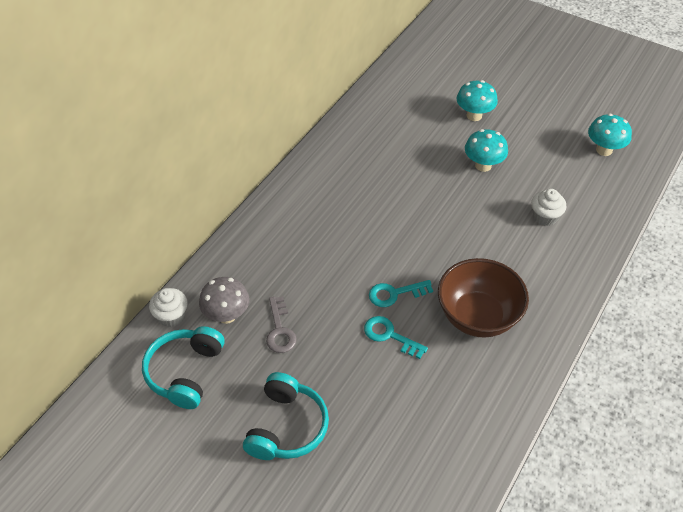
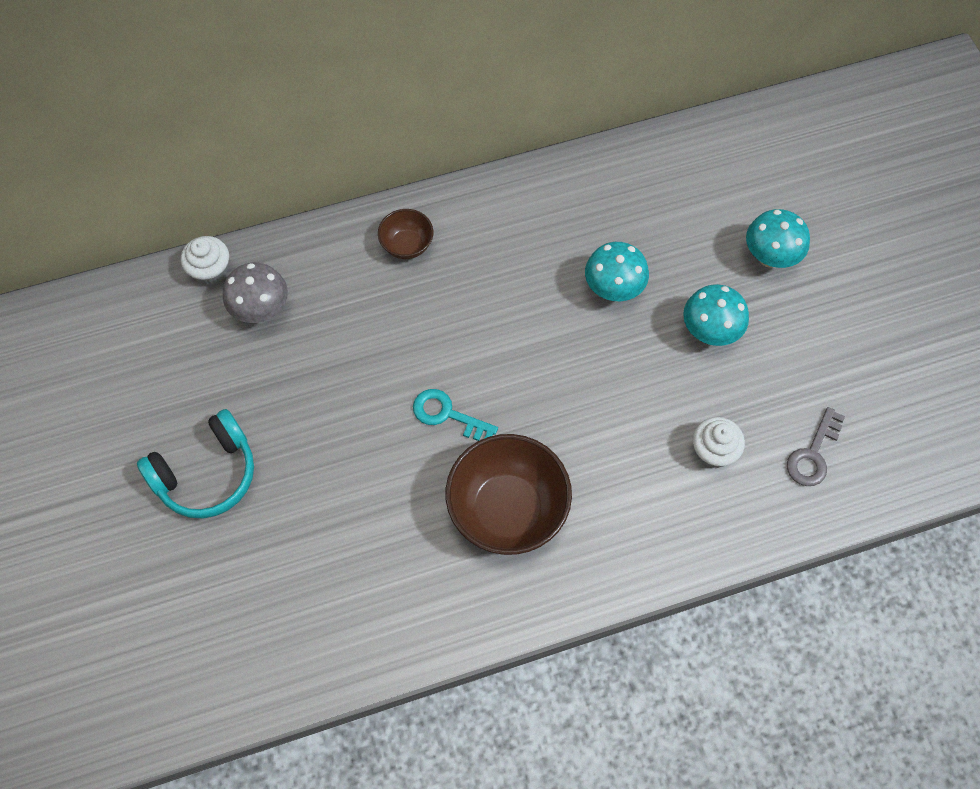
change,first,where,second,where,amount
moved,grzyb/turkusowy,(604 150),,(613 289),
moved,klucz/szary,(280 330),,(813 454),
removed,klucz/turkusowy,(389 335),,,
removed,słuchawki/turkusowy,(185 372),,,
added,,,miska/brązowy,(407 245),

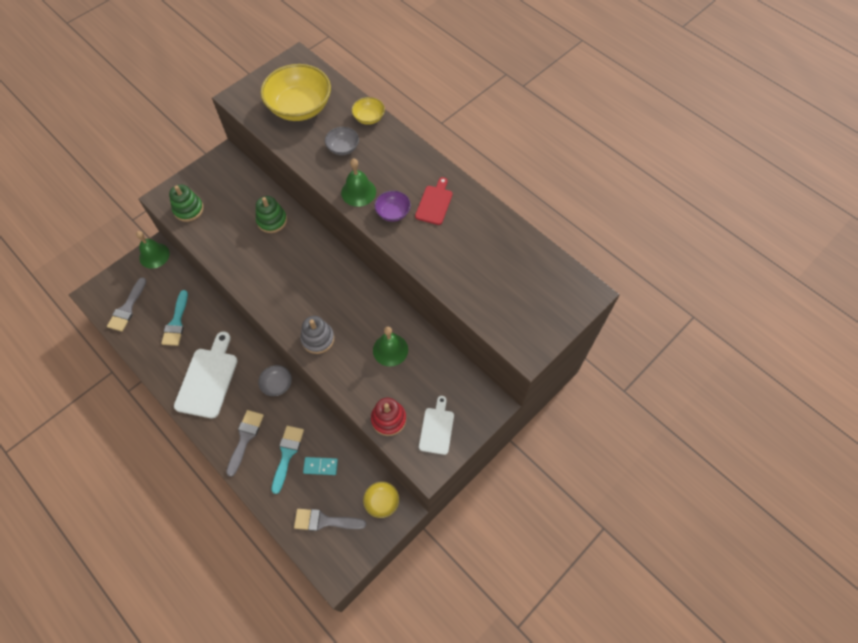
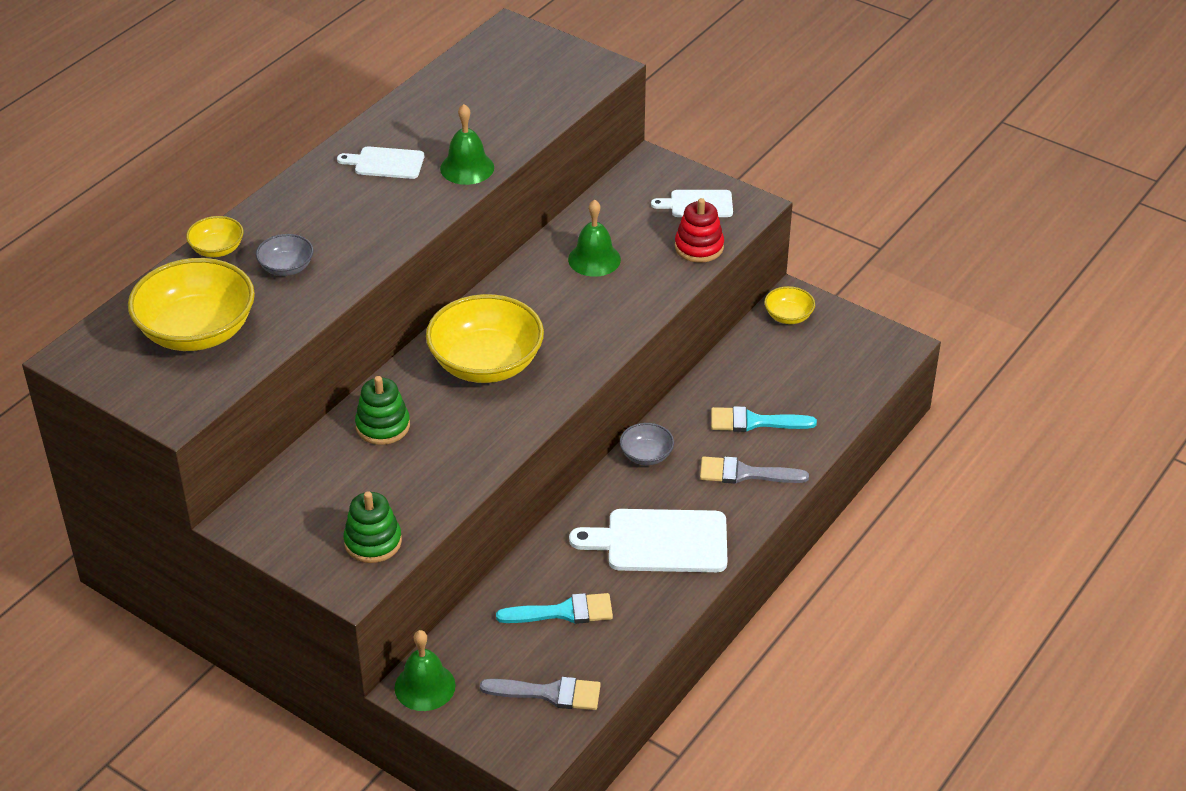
change,first,where,second,where,amount
moved,dzwonek/zielony,(358 192),,(467 168),
recoloured,deska do krojenia/czerwony,(434 203),deska do krojenia/biały,(385 163),
removed,miska/fioletowy,(393 212),,,
removed,zabawka nakładanka/szary,(318 339),,,
removed,kostka domina/turkusowy,(320 466),,,
removed,pędzel/szary,(324 521),,,
added,,,miska/żółty,(486 363),

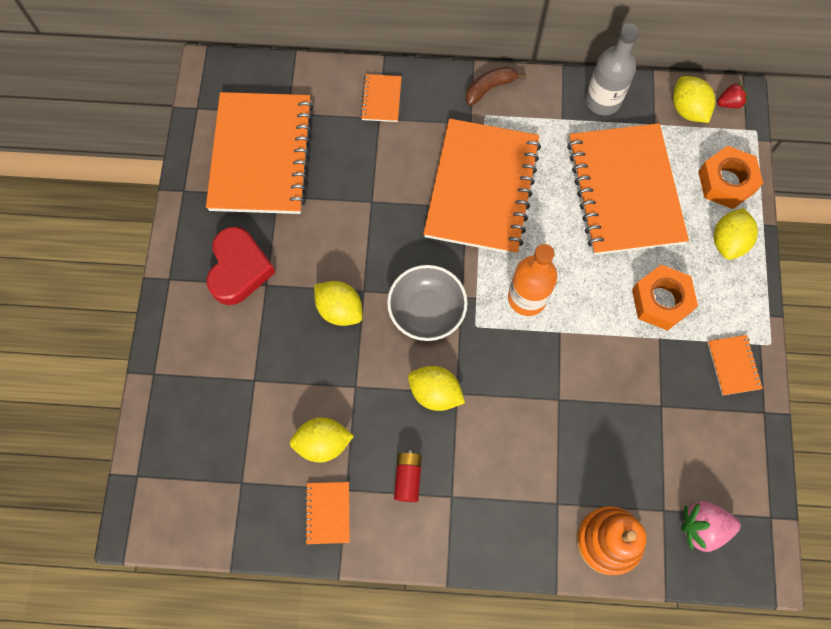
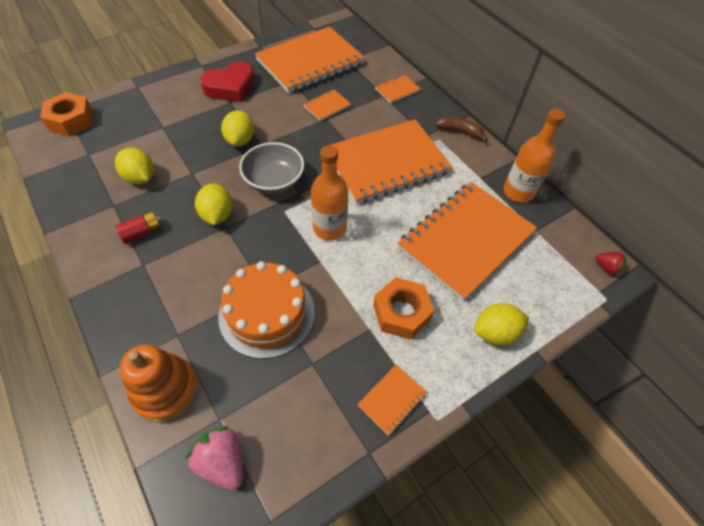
change,first,where,second,where,amount
recoloured,butelka/szary,(603 101),butelka/pomarańczowy,(518 192),
removed,cytryna/żółty,(688 109),,,
moved,nakrętka/pomarańczowy,(726 182),,(71 120),
moved,zeszyt/pomarańczowy,(328 513),,(327 106),
added,,,tort/pomarańczowy,(267 313),

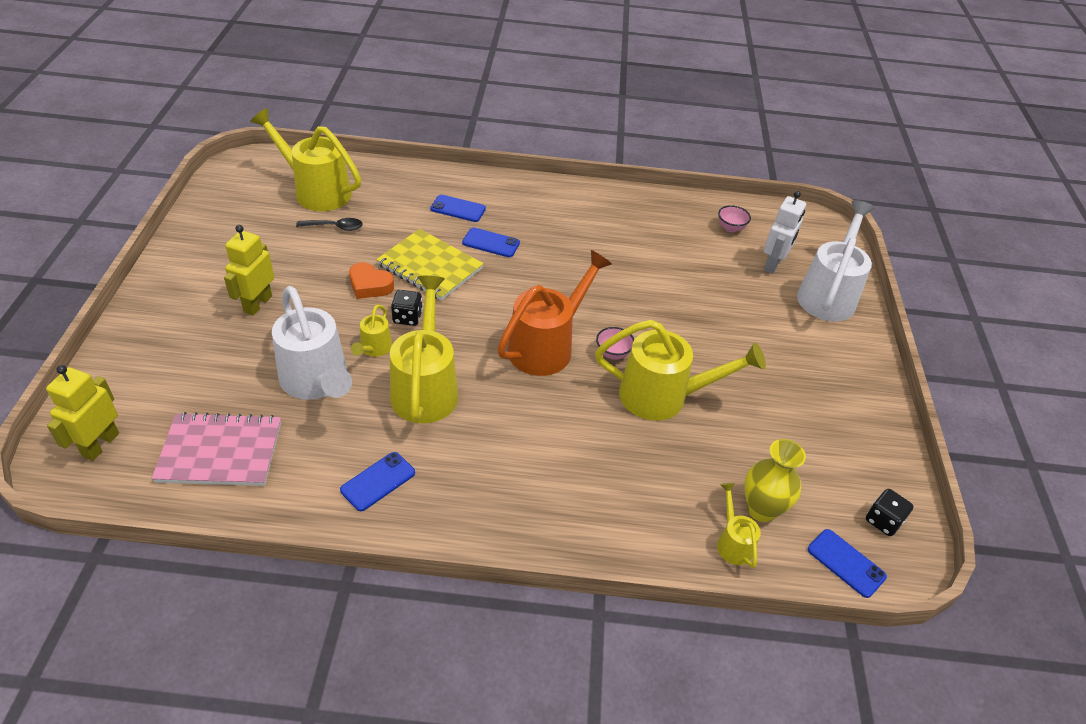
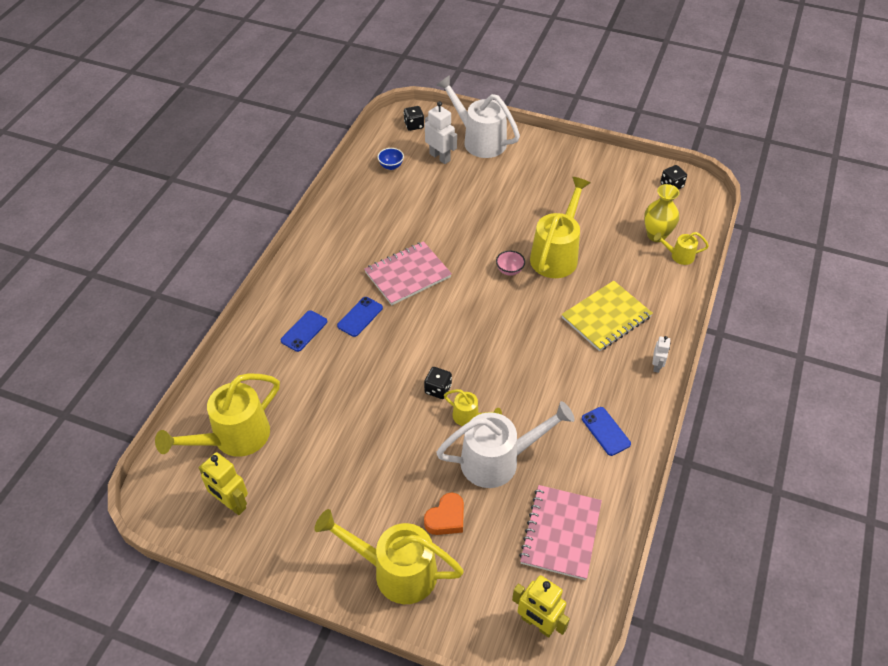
change,first,where,second,where,amount
recoloured,miska/różowy,(730 228),miska/niebieski,(391 166),
removed,łyżka/czarny,(335 227),,,
moved,robot/żółty,(257 304),,(231 503),
moved,zeszyt/żółty,(430 267),,(606 317),
removed,konewka/pomarańczowy,(547 346),,,
moved,serce/pomarańczowy,(370 285),,(446 518),
moved,konewka/żółty,(425 387),,(396 571),
removed,telefon/niebieski,(846 563),,,
added,,,kostka do gry/czarny,(414 125),
added,,,zeszyt/różowy,(408 275),
added,,,robot/biały,(657 366),

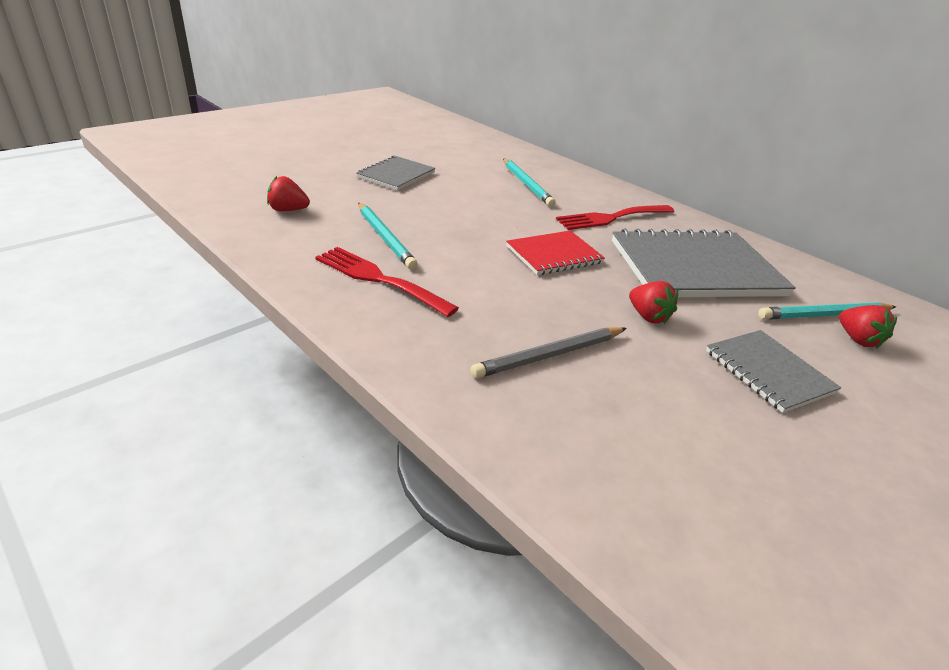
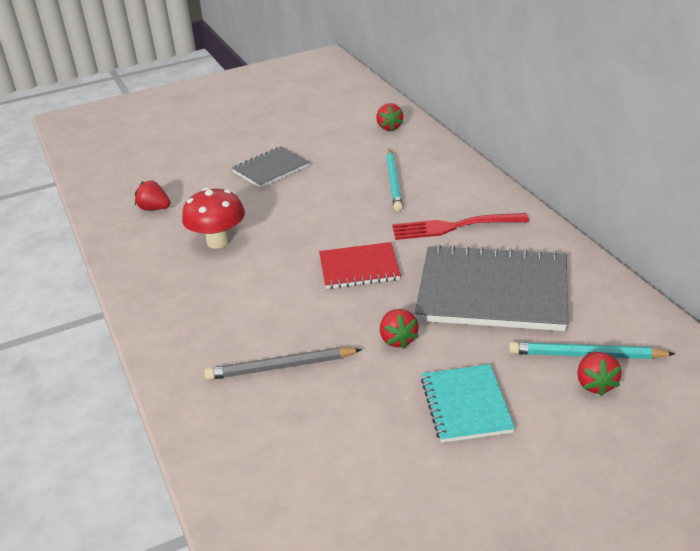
change,first,where,second,where,amount
replaced,ołówek/turkusowy,(385 238),grzyb/czerwony,(218 241),
removed,widelec/czerwony,(379 279),,,
recoloured,zeszyt/szary,(768 372),zeszyt/turkusowy,(466 405),
added,,,truskawka/czerwony,(389 127),

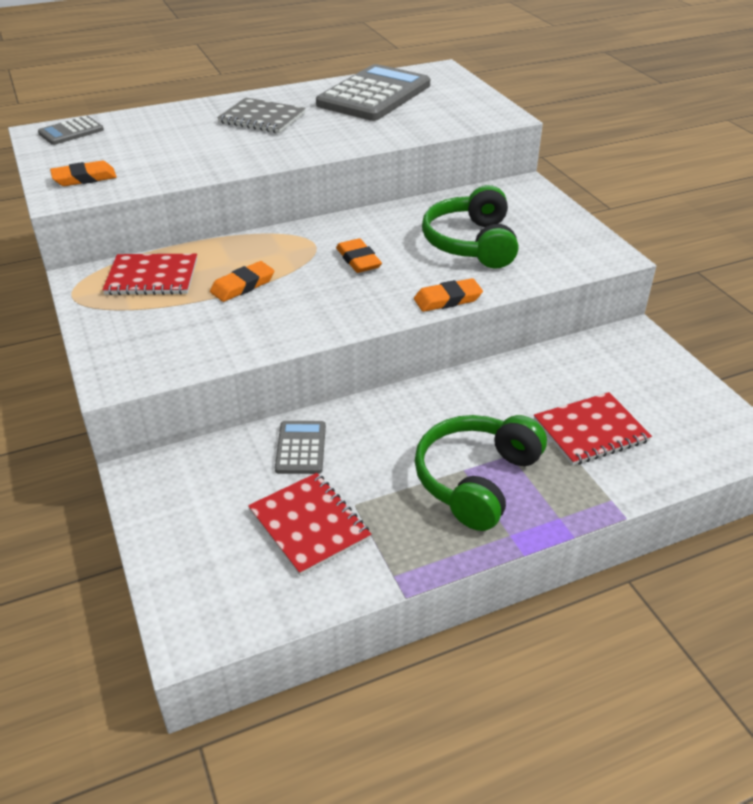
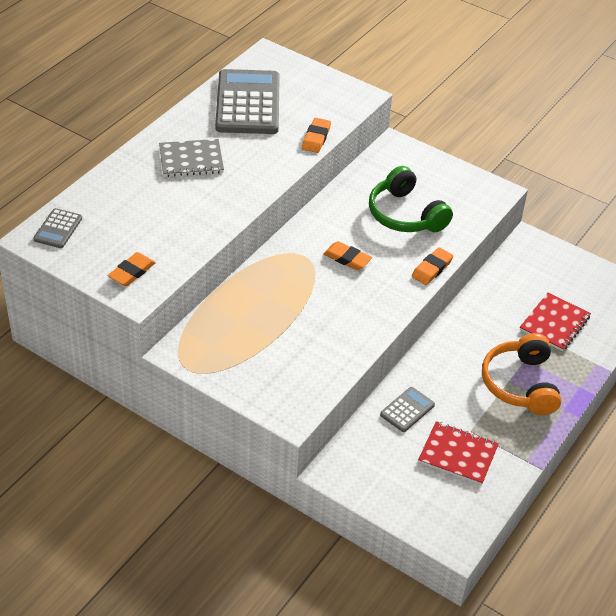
change,first,where,second,where,amount
removed,zeszyt/czerwony,(152 277),,,
moved,gumka do mazania/pomarańczowy,(242 285),,(316 138),
recoloured,słuchawki/zielony,(476 480),słuchawki/pomarańczowy,(521 384),
turned,kalkulator/szary,(300 448),,(407 410),75 degrees clockwise

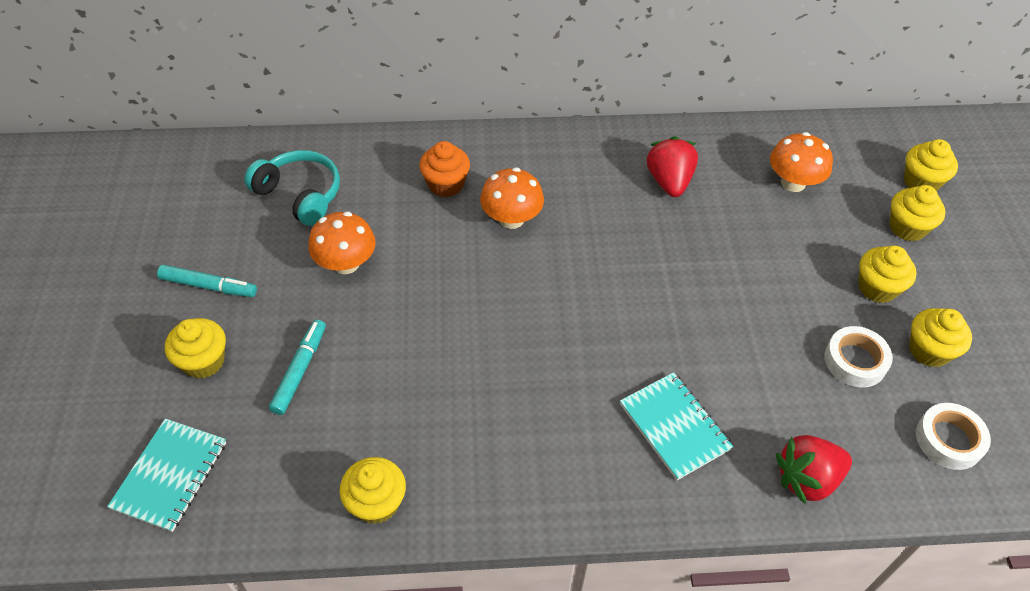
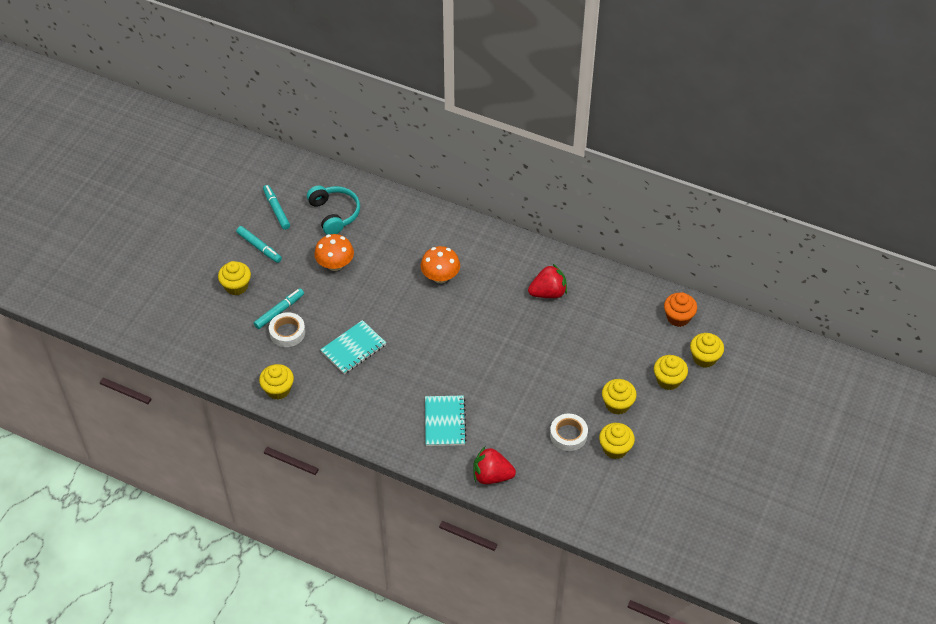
change,first,where,second,where,amount
removed,grzyb/pomarańczowy,(793 183),,,
turned,truskawka/czerwony,(669 182),,(548 293),45 degrees clockwise
moved,muffinka/pomarańczowy,(446 184),,(678 317),
moved,taśma klejąca/biały,(948 440),,(287 332),
moved,zeszyt/turkusowy,(170 475),,(353 348),
added,,,flamaster/turkusowy,(276 210),

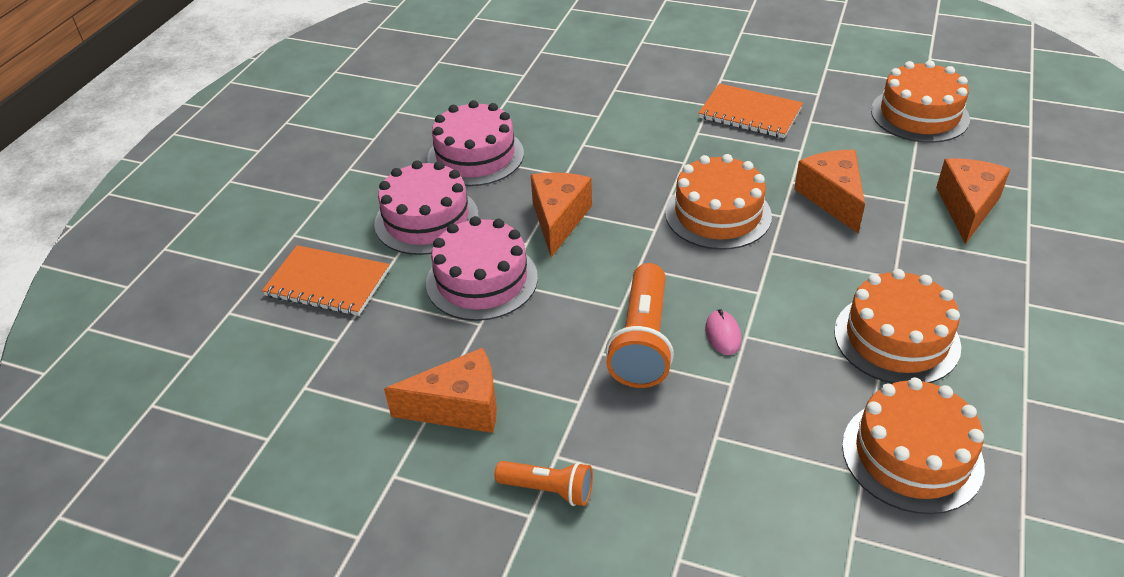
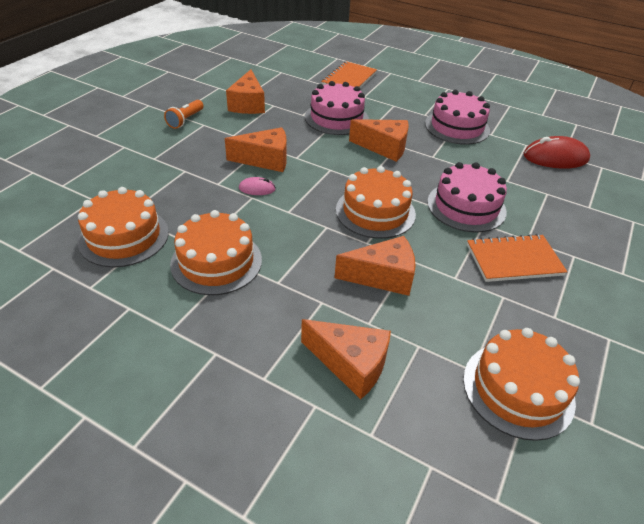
change,first,where,second,where,amount
turned,zeszyt/pomarańczowy,(750 113),,(514 260),45 degrees clockwise
moved,tort/różowy,(426 219),,(466 206),
replaced,latarka/pomarańczowy,(643 341),ser/pomarańczowy,(265 160),
added,,,myszka/czerwony,(555 157),

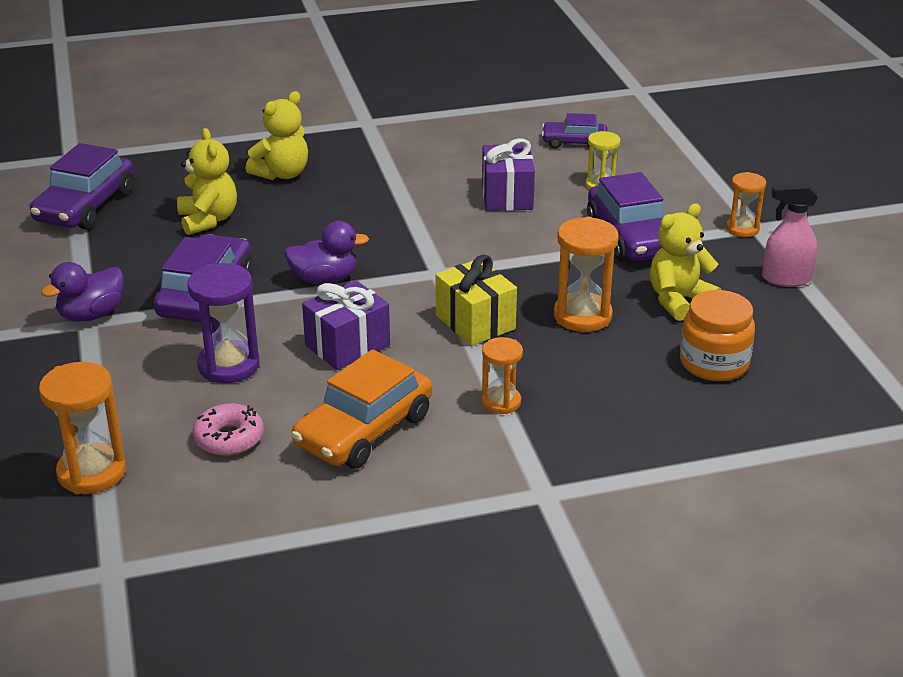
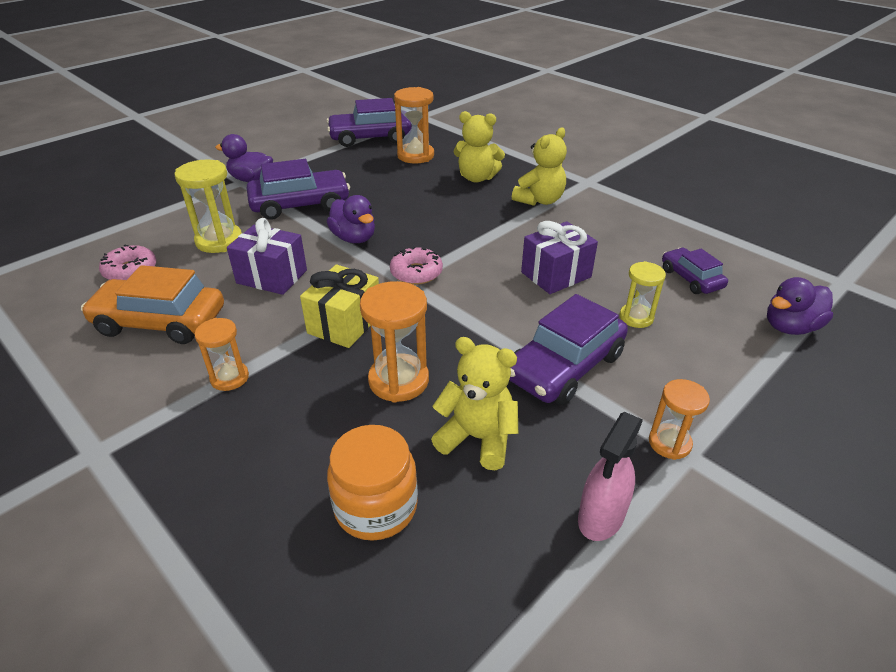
change,first,where,second,where,amount
moved,miś/żółty,(208 220),,(539 200),
turned,spryskiwacz/różowy,(785 279),,(601 517),120 degrees counterclockwise
recoloured,klepsydra/fioletowy,(229 365),klepsydra/żółty,(219 241),
moved,klepsydra/pomarańczowy,(92 472),,(415 156),
added,,,donut/różowy,(416 273),
added,,,kaczka/fioletowy,(790 327),

